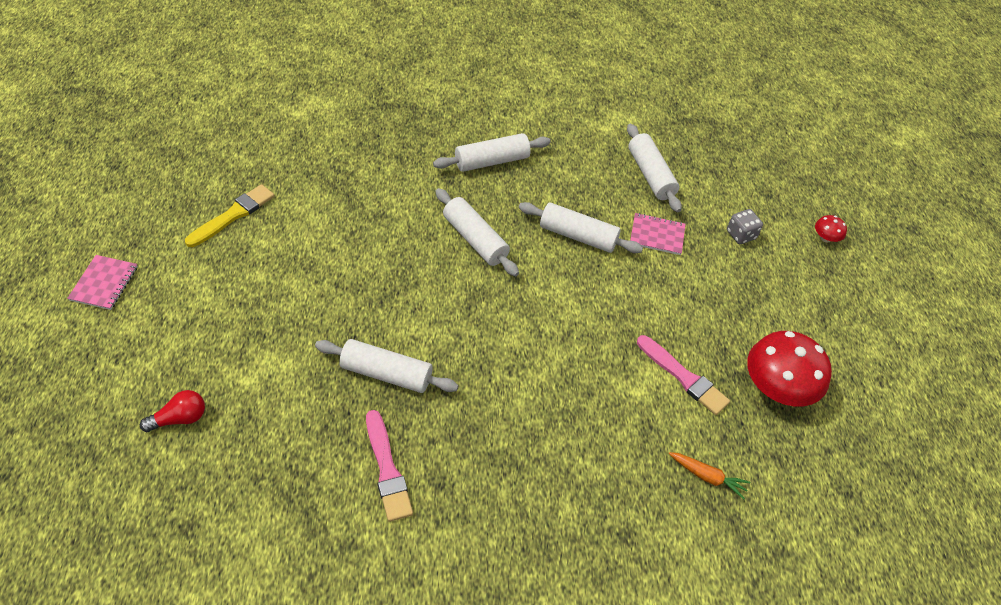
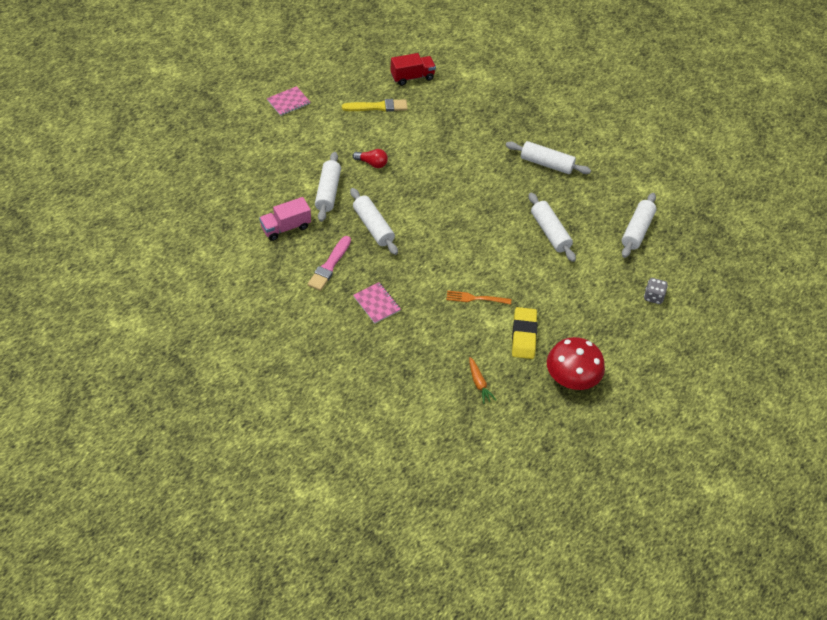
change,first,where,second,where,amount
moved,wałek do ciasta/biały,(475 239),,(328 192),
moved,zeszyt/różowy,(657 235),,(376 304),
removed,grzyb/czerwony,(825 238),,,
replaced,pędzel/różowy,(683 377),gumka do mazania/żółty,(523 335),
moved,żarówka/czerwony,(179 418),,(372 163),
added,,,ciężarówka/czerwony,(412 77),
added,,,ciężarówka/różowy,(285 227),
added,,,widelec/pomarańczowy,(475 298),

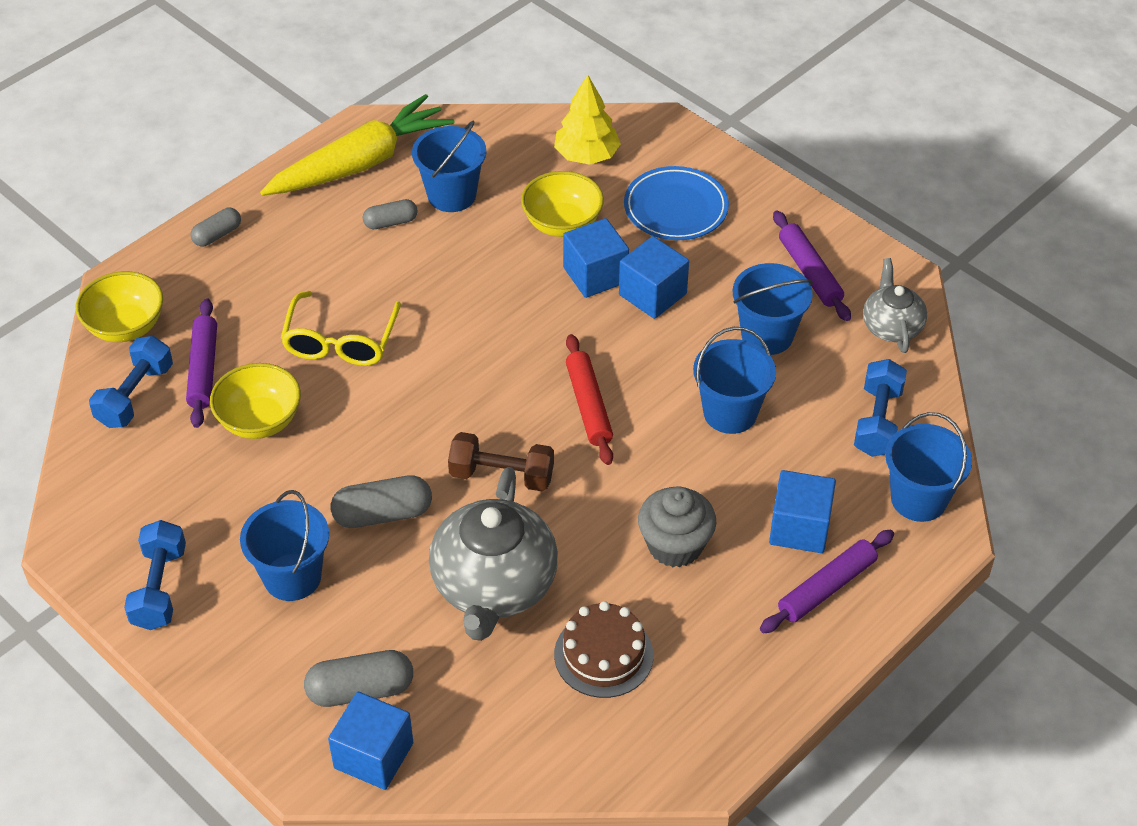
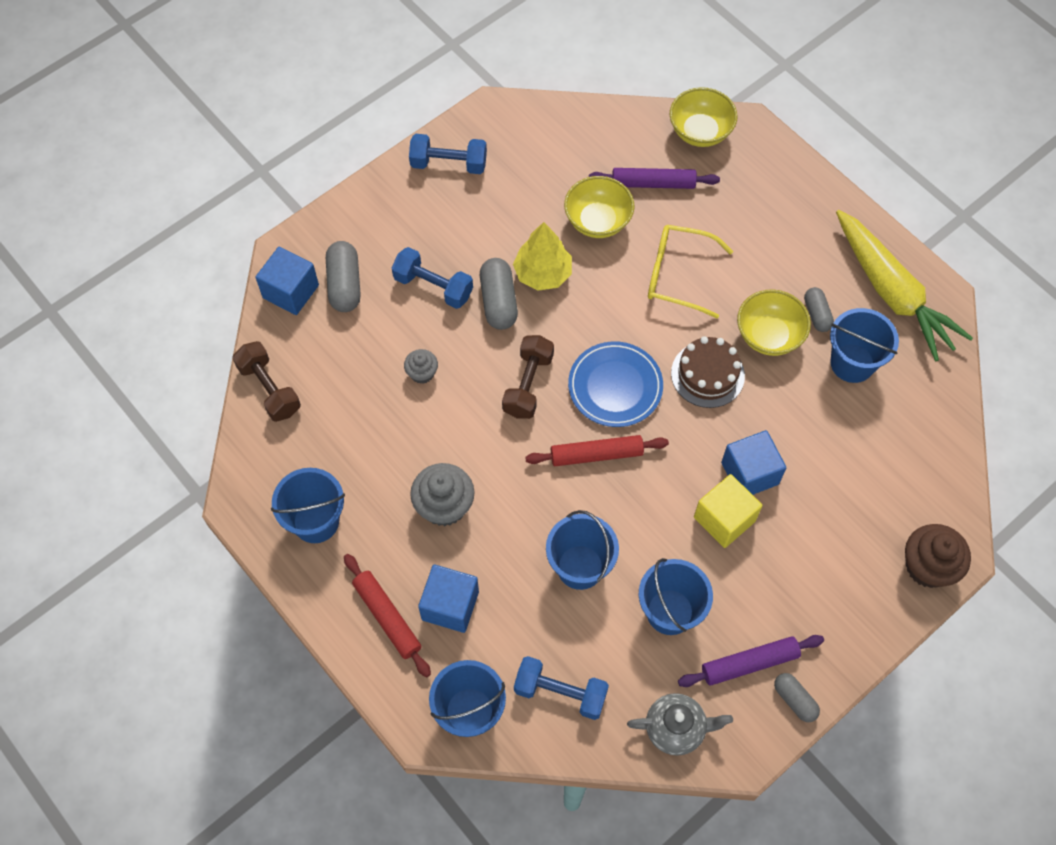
change,first,where,second,where,amount
moved,drzewko/żółty,(586 155),,(543 273),
moved,talerz/niebieski,(676 208),,(615 386),
moved,miska/żółty,(562 224),,(769 335),
moved,kapsułka/szary,(217 235),,(794 700),
recoloured,sześcian/niebieski,(652 294),sześcian/żółty,(724 519),
moved,hantel/niebieski,(135 396),,(433 287),
replaced,imbryk/szary,(494 586),muffinka/szary,(422 373),
moved,wiadro/niebieski,(292 577),,(316 521),
recoloured,wałek do ciasta/fioletowy,(827 588),wałek do ciasta/czerwony,(387 617),
moved,tort/brązowy,(603 655),,(707 374),
added,,,hantel/brązowy,(269 389),
added,,,muffinka/brązowy,(928 566),

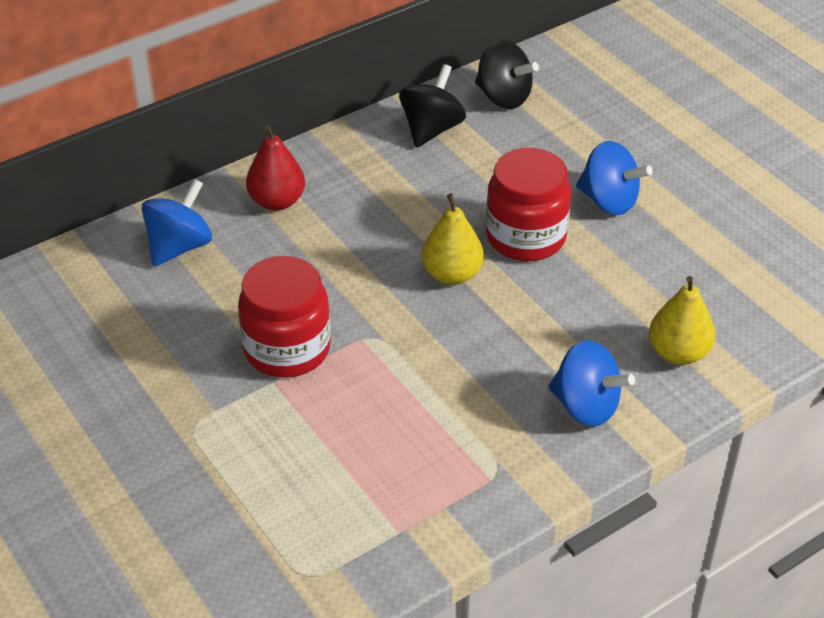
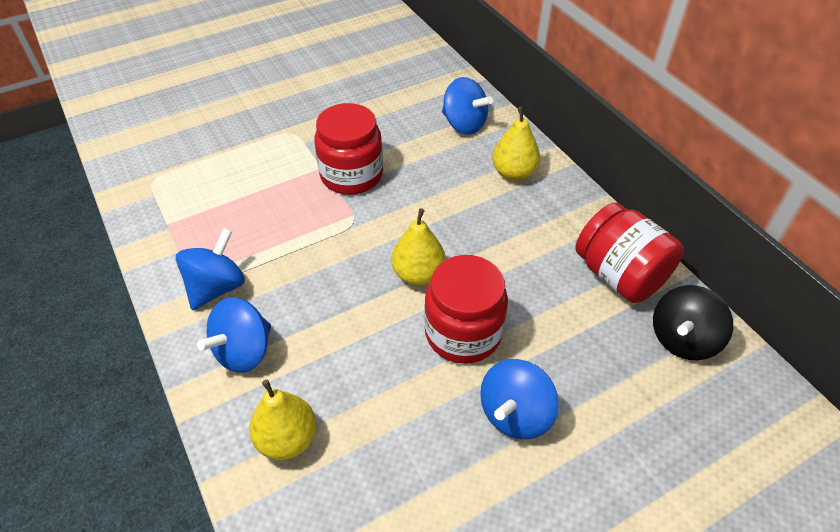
change,first,where,second,where,amount
replaced,bączek/czarny,(431 129),słoik/czerwony,(619 275),
recoloured,gruszka/czerwony,(277 201),gruszka/żółty,(513 173),
added,,,bączek/niebieski,(216 287),

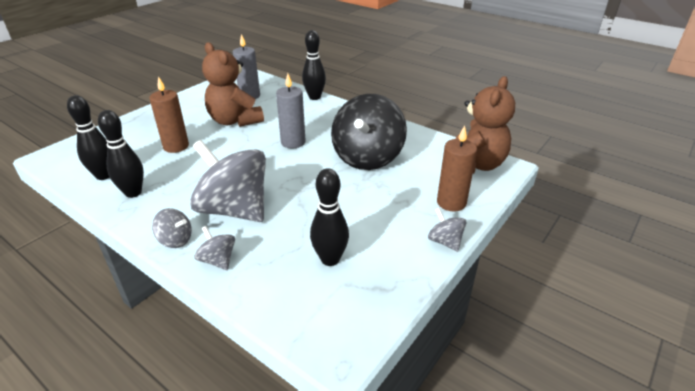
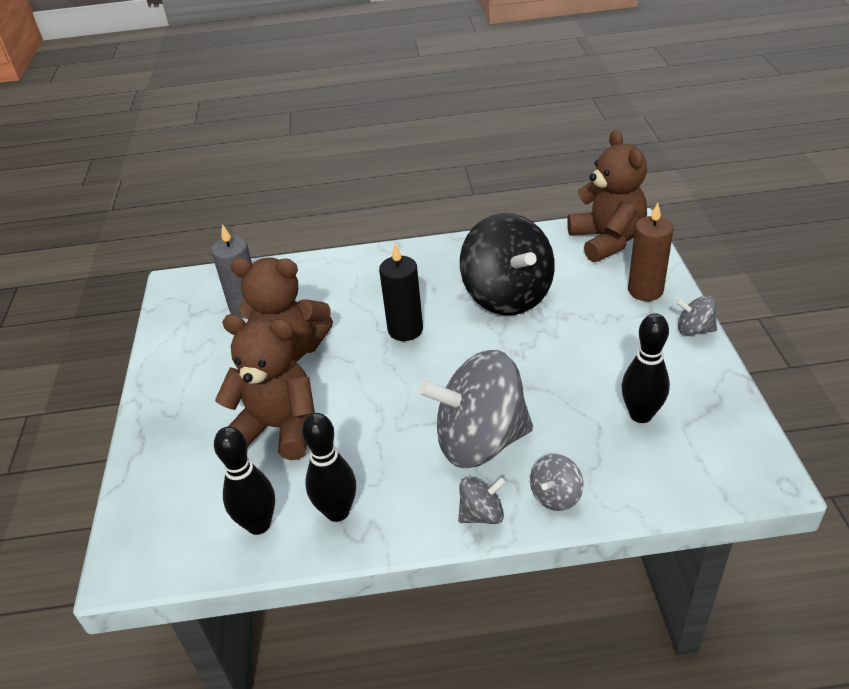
change,first,where,second,where,amount
removed,kręgiel/czarny,(314 97),,,
recoloured,świeca/szary,(293 142),świeca/czarny,(405 330),
replaced,świeca/brązowy,(176 146),miś/brązowy,(278 428),
turned,bączek/szary,(218 260),,(555 496),60 degrees counterclockwise

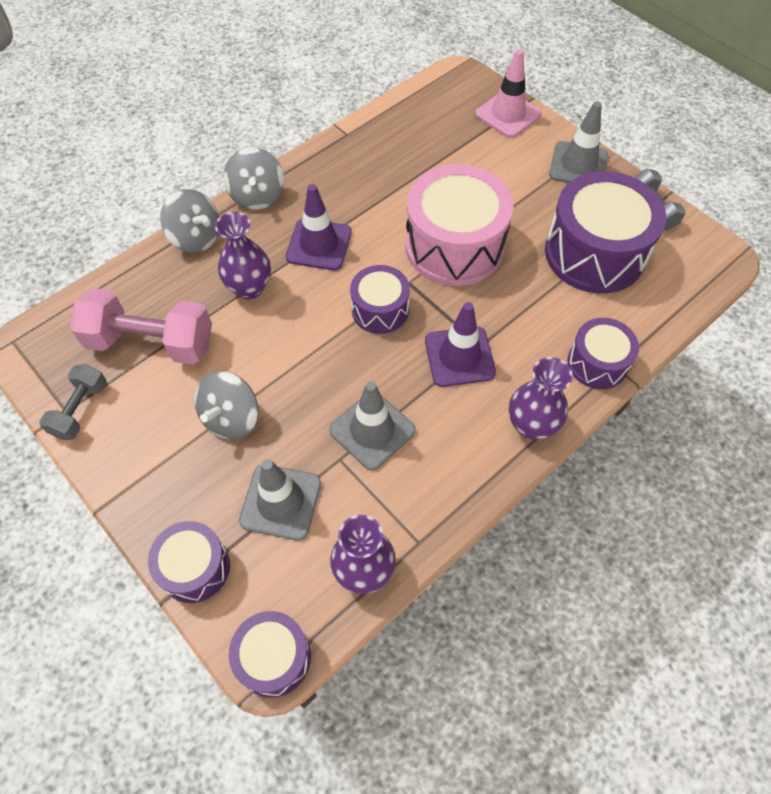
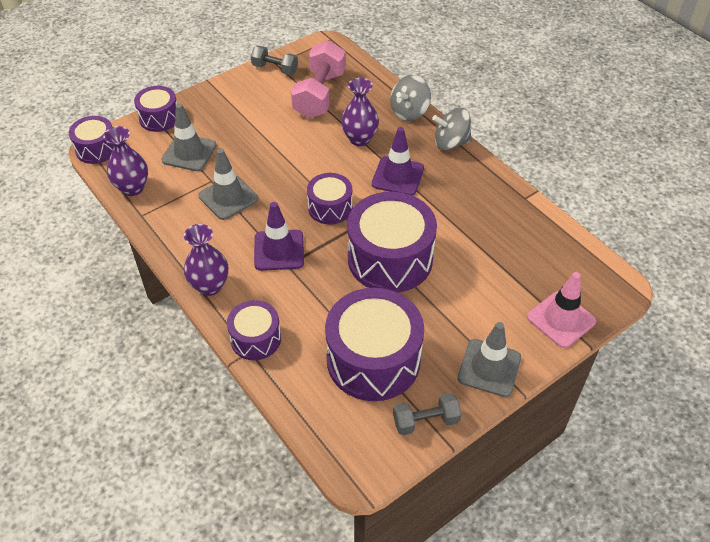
change,first,where,second,where,amount
recoloured,bęben/różowy,(454 246),bęben/fioletowy,(390 259),
removed,bączek/szary,(231 418),,,

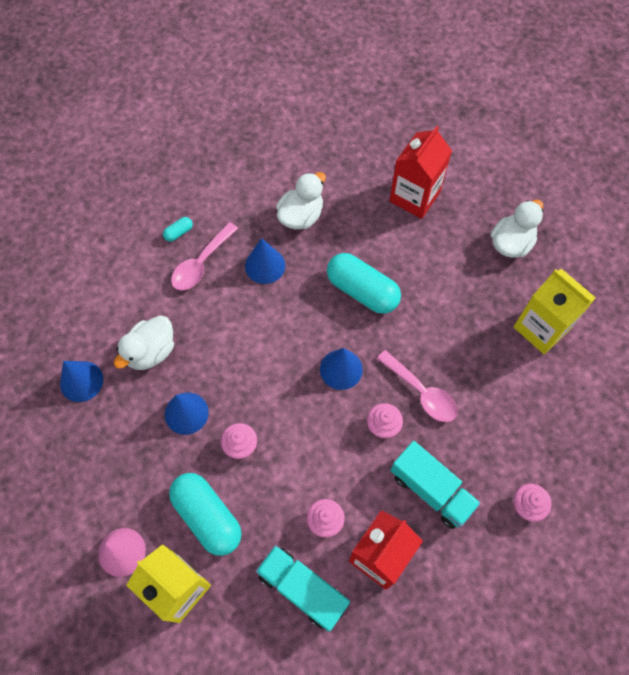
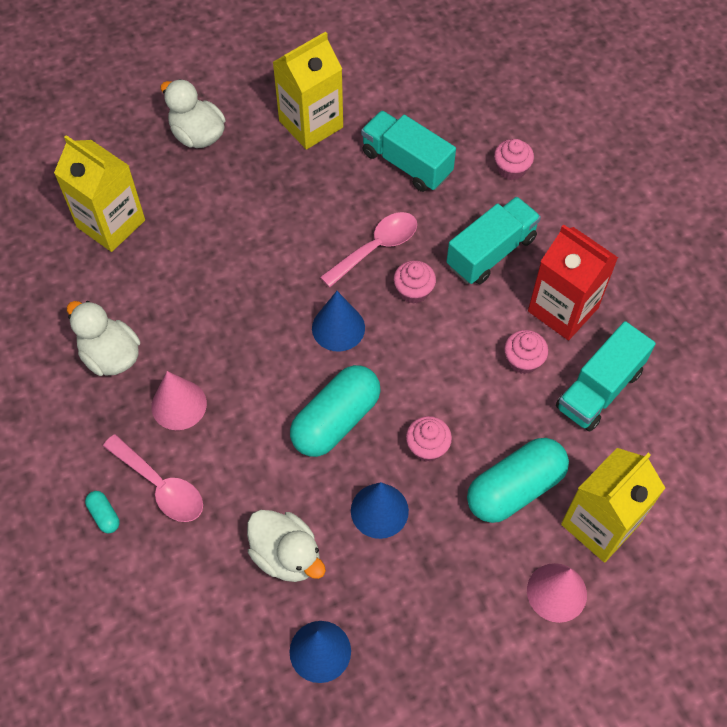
change,first,where,second,where,amount
recoloured,karton mleka/czerwony,(414 197),karton mleka/żółty,(111 223),
recoloured,stożek/niebieski,(265 265),stożek/różowy,(179 405),
moved,kapsułka/turkusowy,(362 290),,(336 420),
added,,,ciężarówka/turkusowy,(406 163),

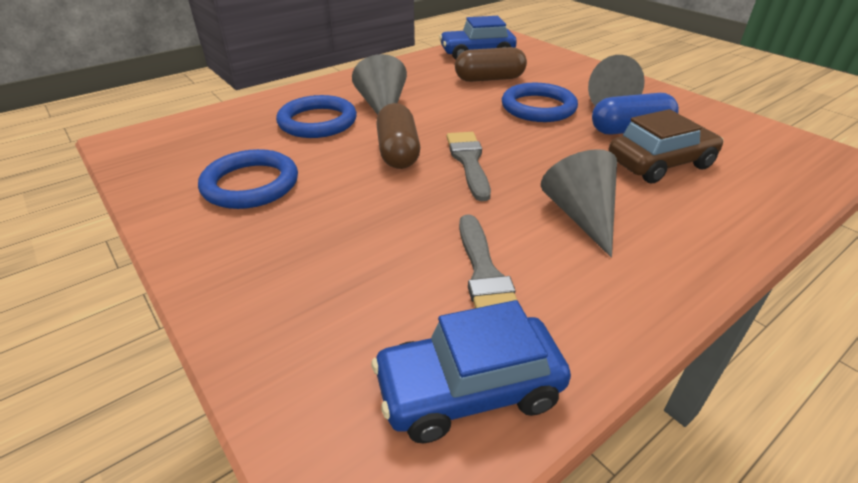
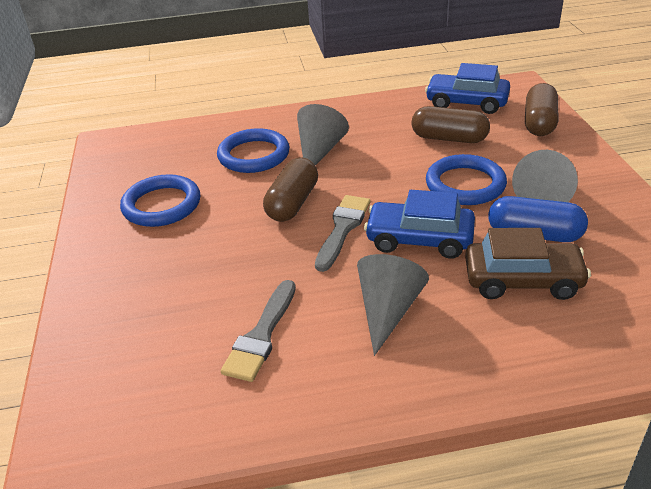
change,first,where,second,where,amount
moved,samochód/niebieski,(469 390),,(419 239),
added,,,kapsułka/brązowy,(539 123),

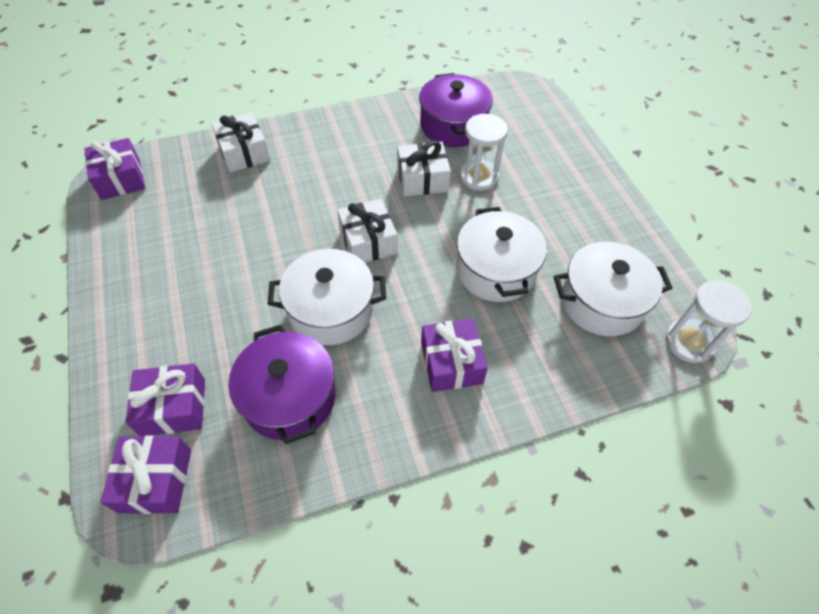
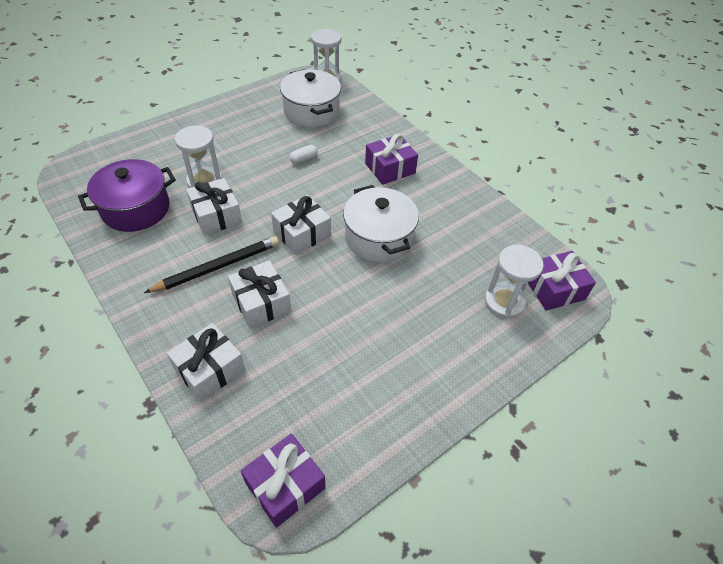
change,first,where,second,where,amount
replaced,garnek/biały,(495 270),kapsułka/biały,(303 159),
removed,garnek/fioletowy,(289 397),,,
replaced,prezent/fioletowy,(173 407),klepsydra/biały,(504 302),
added,,,ołówek/czarny,(217 267),
added,,,prezent/biały,(261 302),

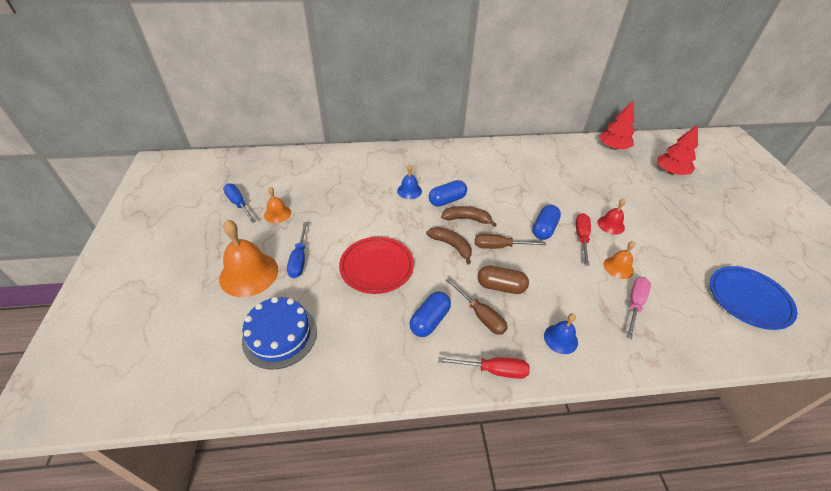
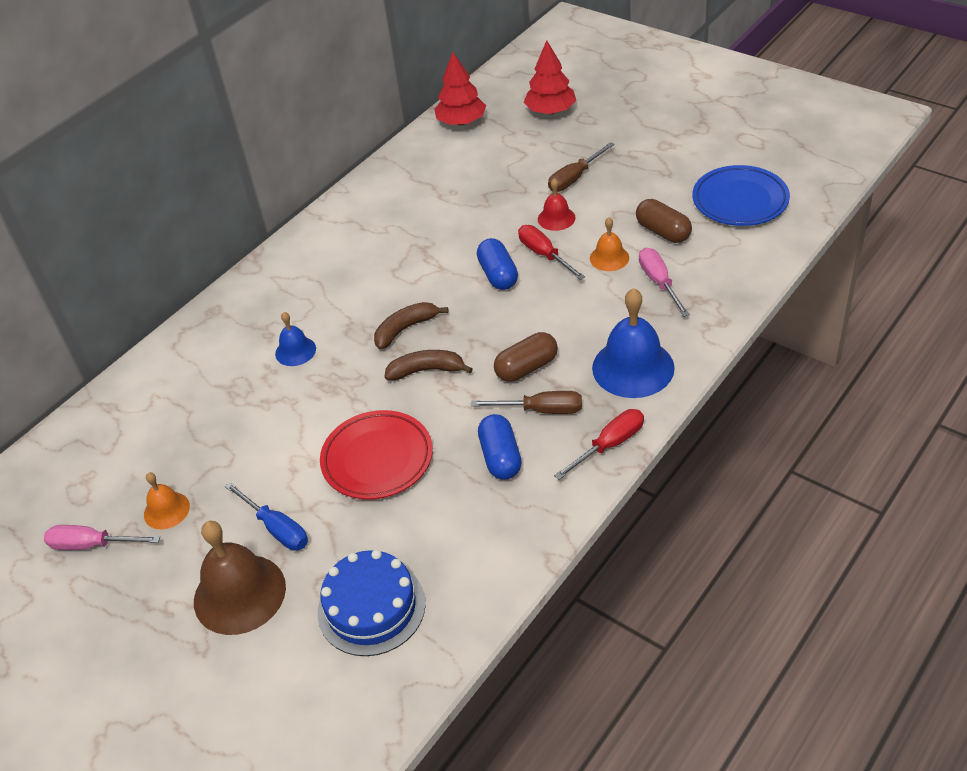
change,first,where,second,where,amount
removed,kapsułka/niebieski,(447 200),,,
recoloured,śrubokręt/niebieski,(239 204),śrubokręt/różowy,(92 545),
recoloured,dzwonek/pomarańczowy,(249 274),dzwonek/brązowy,(239 594),
moved,śrubokręt/brązowy,(500 246),,(574 178),
resized,dzwonek/niebieski,(560 339),,(633 367),x1.88
added,,,kapsułka/brązowy,(663 232),

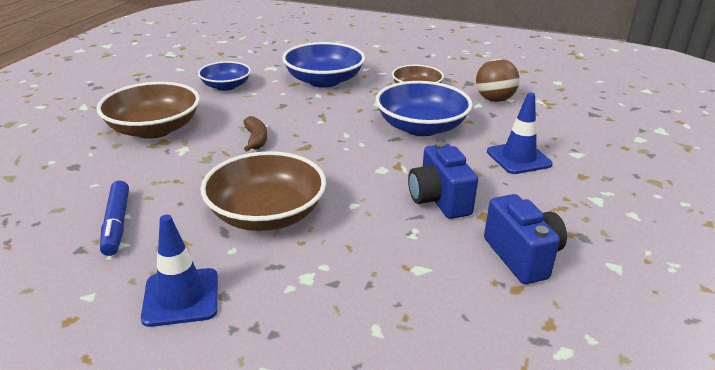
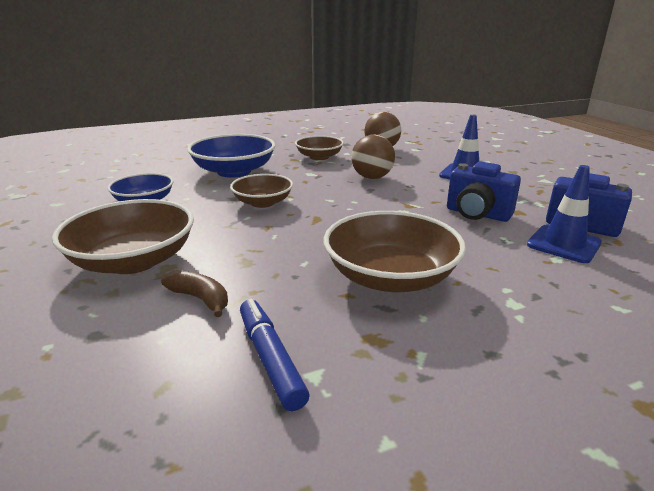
change,first,where,second,where,amount
replaced,miska/niebieski,(421 127),piłka/brązowy,(372 177),
moved,banan/brązowy,(256 139),,(200 299),
turned,flamaster/niebieski,(117 224),,(270 359),150 degrees counterclockwise
moved,pachołek/niebieski,(181 297),,(563 244),
added,,,miska/brązowy,(263 202),

